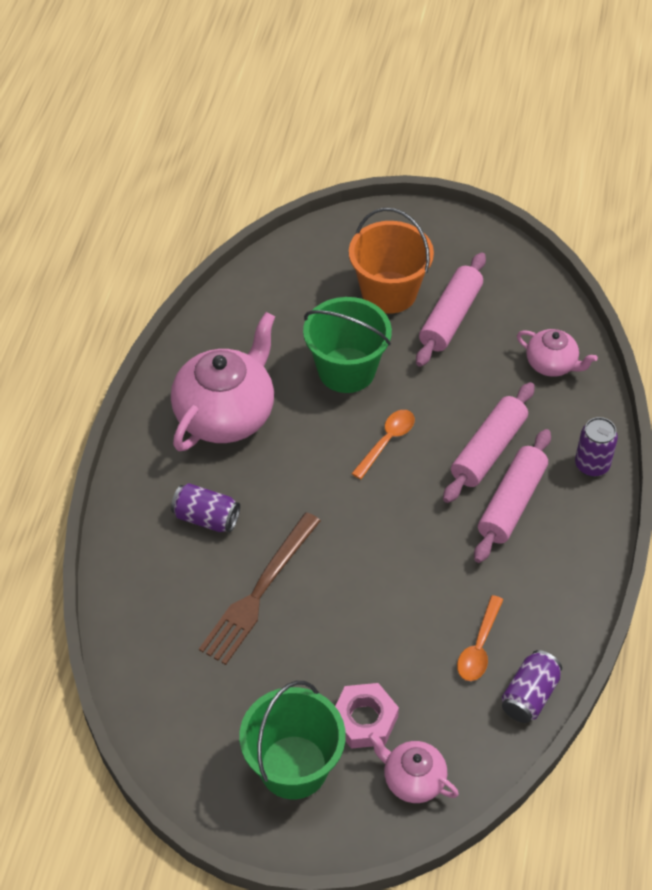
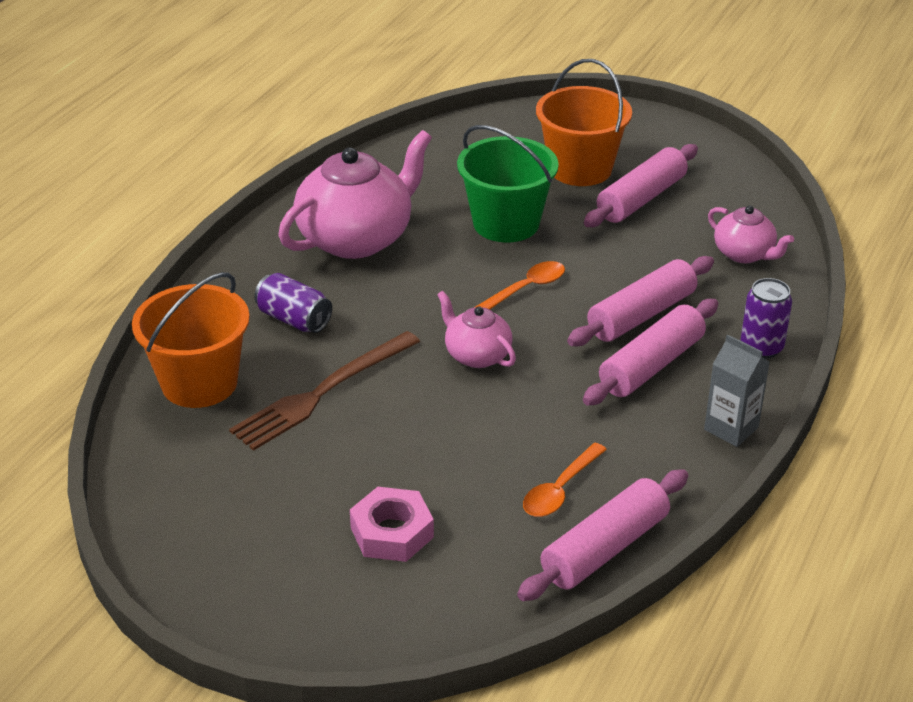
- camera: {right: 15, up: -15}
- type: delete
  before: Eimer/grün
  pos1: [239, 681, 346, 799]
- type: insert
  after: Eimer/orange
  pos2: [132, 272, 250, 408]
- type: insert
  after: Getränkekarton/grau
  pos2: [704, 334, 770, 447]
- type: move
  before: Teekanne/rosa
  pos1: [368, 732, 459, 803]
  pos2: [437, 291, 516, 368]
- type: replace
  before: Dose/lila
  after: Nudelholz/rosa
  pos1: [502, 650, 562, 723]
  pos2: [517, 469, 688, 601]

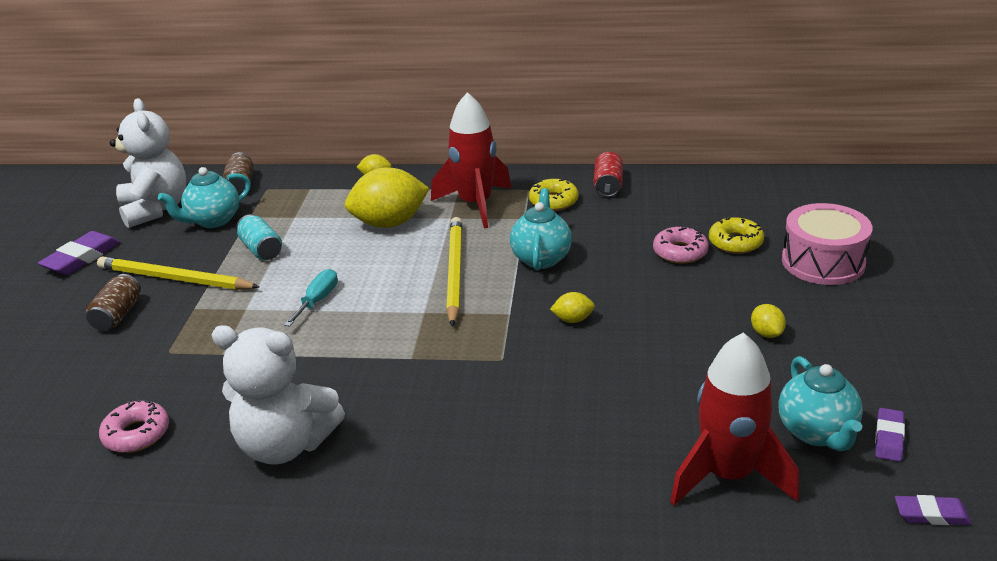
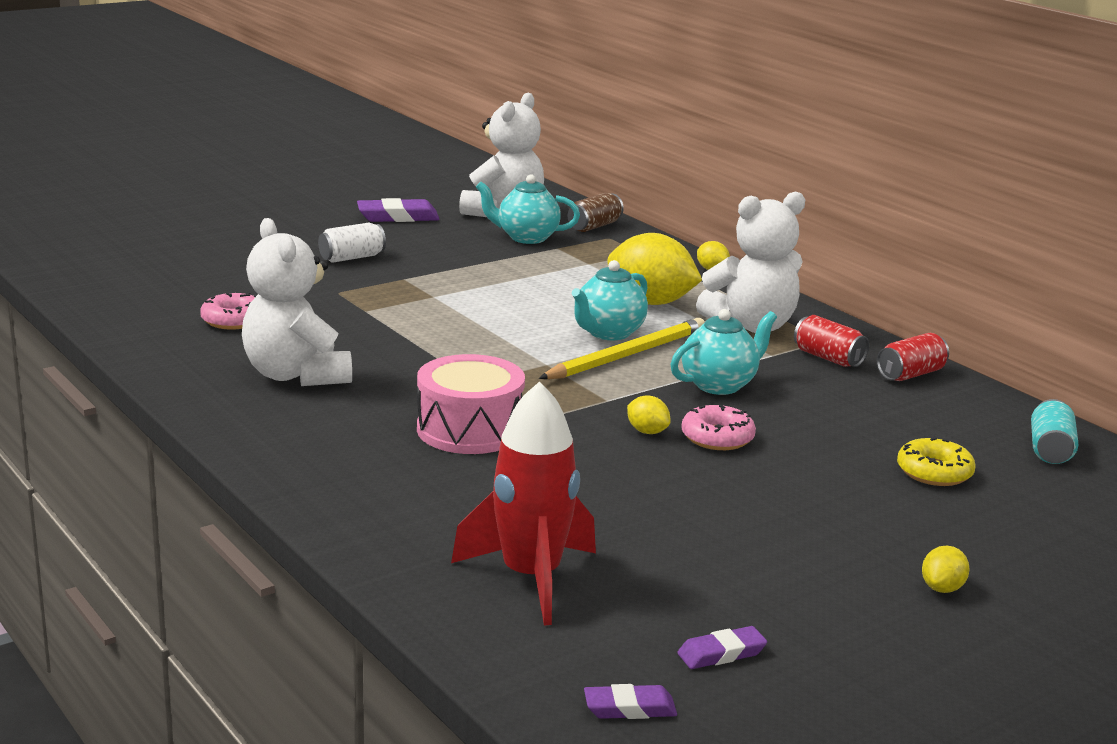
- camera: {right: 45, up: -10}
- type: delete
  before: Bleistift/gelb
  pos1: [97, 256, 260, 290]
- type: delete
  before: Schraubenzieher/türkis
  pos1: [284, 269, 338, 327]
- type: move
  before: Dose/türkis
  pos1: [236, 215, 282, 260]
  pos2: [1031, 399, 1078, 464]
- type: move
  before: Donut/rosa
  pos1: [653, 225, 709, 264]
  pos2: [681, 405, 756, 450]
- type: move
  before: Zitrone/gelb
  pos1: [751, 304, 786, 338]
  pos2: [922, 546, 970, 593]
- type: move
  before: Teekanne/türkis
  pos1: [778, 356, 863, 451]
  pos2: [572, 260, 648, 340]
- type: move
  before: Trommel/rosa
  pos1: [782, 203, 872, 285]
  pos2: [417, 354, 525, 454]
- type: replace
  before: Rakete/rot
  after: Teddybär/weiß
  pos1: [431, 92, 511, 228]
  pos2: [696, 192, 805, 333]
- type: replace
  before: Donut/gelb
  after: Dose/rot
  pos1: [529, 178, 578, 211]
  pos2: [794, 315, 869, 367]
- type: recolor
  before: Dose/braun
  after: Dose/weiß
  pos1: [86, 274, 141, 331]
  pos2: [318, 223, 386, 263]
- type: rotate
  before: Radiergummi/lila
  pos1: [895, 495, 972, 525]
  pos2: [584, 684, 677, 719]
  turn: -60

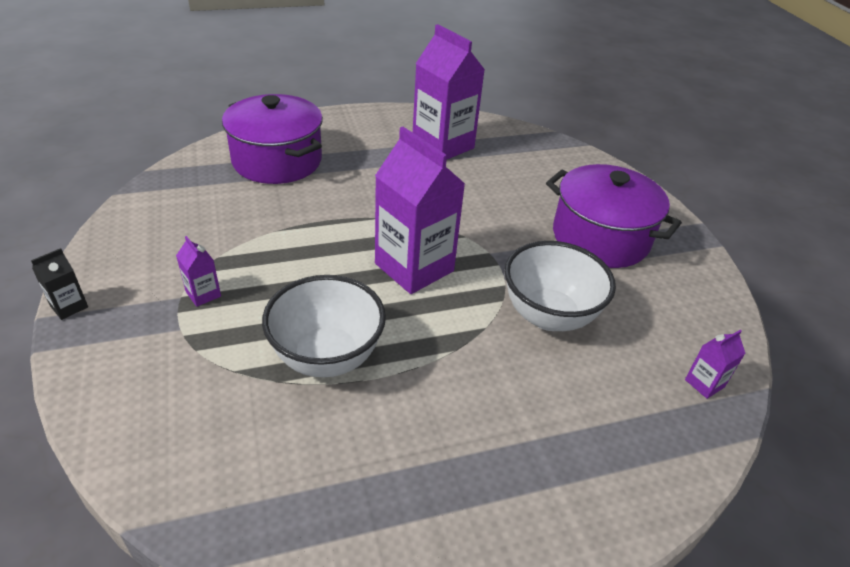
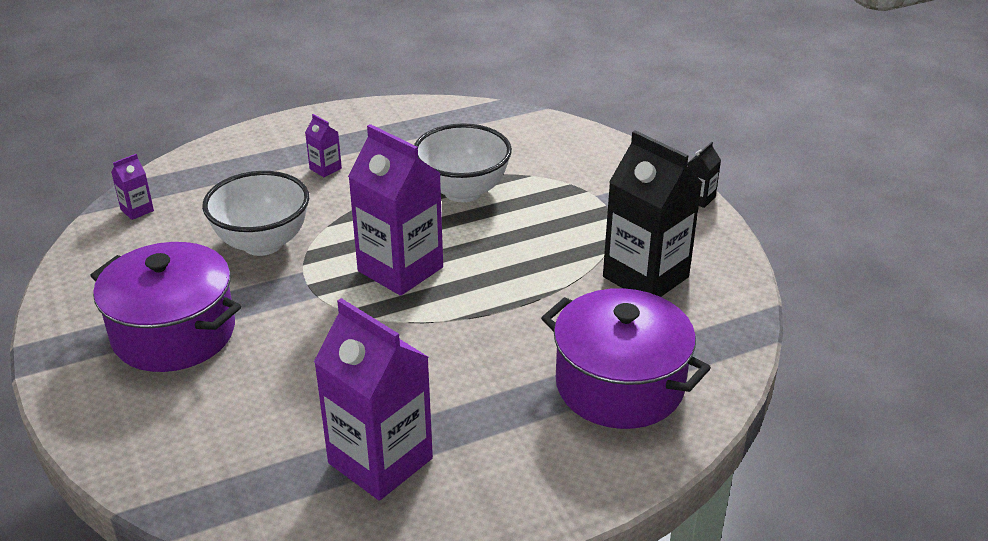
- camera: {right: 175, up: -5}
- type: insert
  after: Getränkekarton/schwarz
  pos2: [603, 130, 703, 297]
- type: move
  before: Getränkekarton/lila
  pos1: [176, 236, 221, 307]
  pos2: [305, 114, 342, 177]

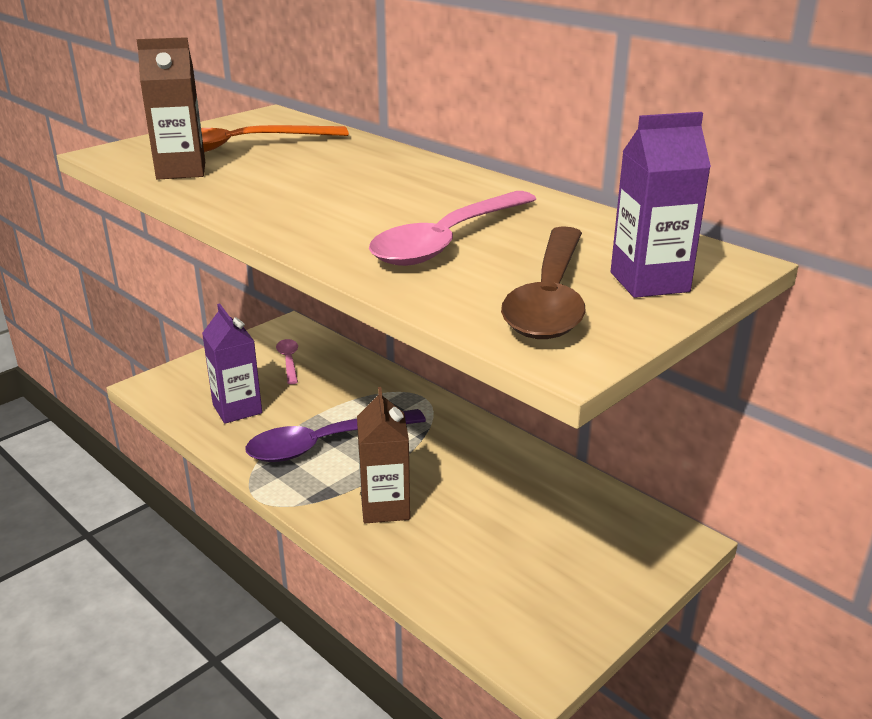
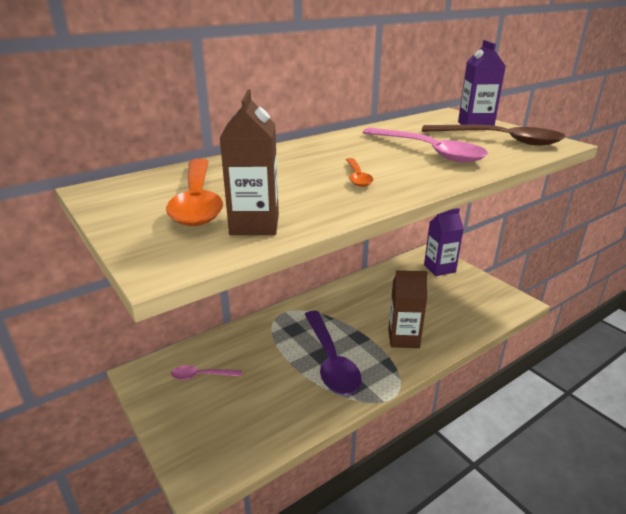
- camera: {right: -80, up: 0}
- type: insert
  after: Löffel/orange
  pos2: [346, 158, 373, 187]
- type: move
  before: Getränkekarton/lila
  pos1: [202, 303, 262, 424]
  pos2: [424, 208, 464, 276]

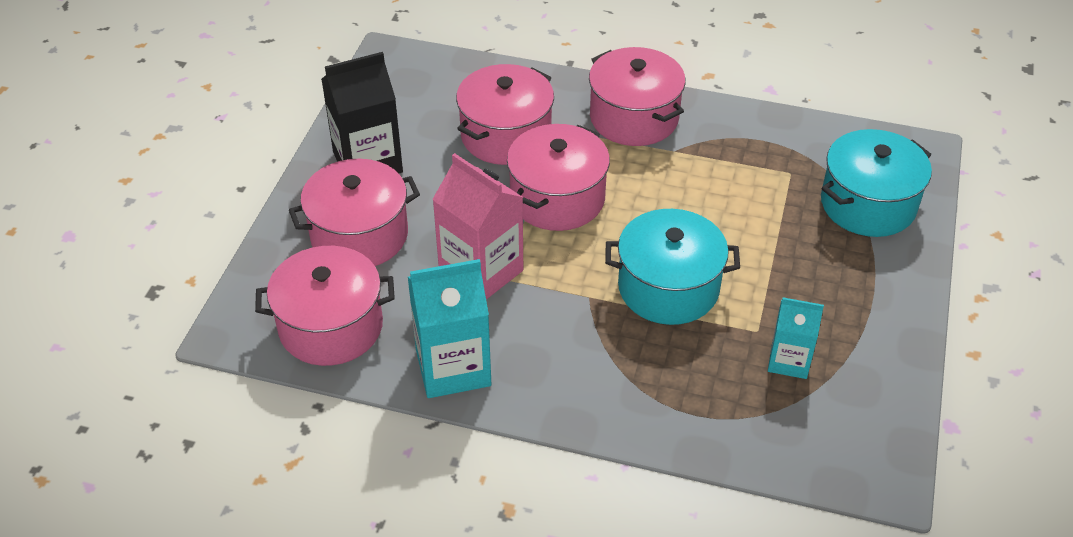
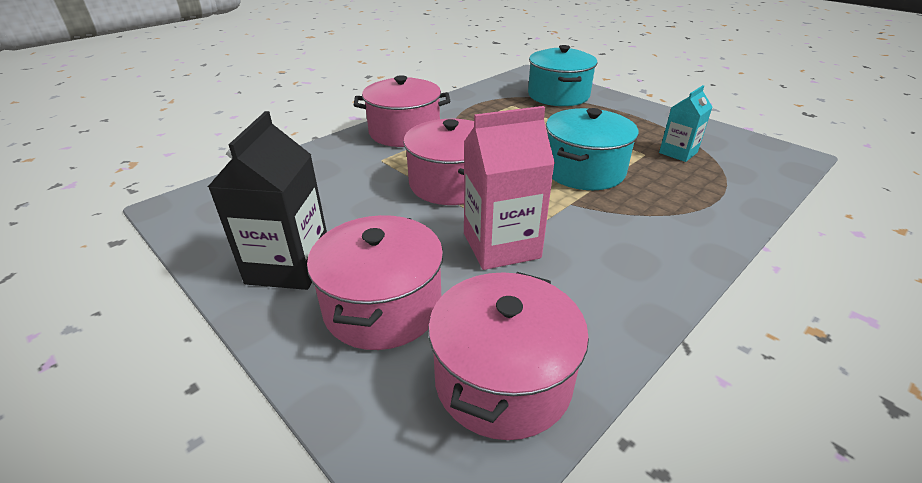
- camera: {right: -60, up: -10}
- type: delete
  before: Getränkekarton/türkis
  pos1: [408, 259, 491, 398]
- type: delete
  before: Kochtopf/rosa
  pos1: [456, 64, 554, 165]

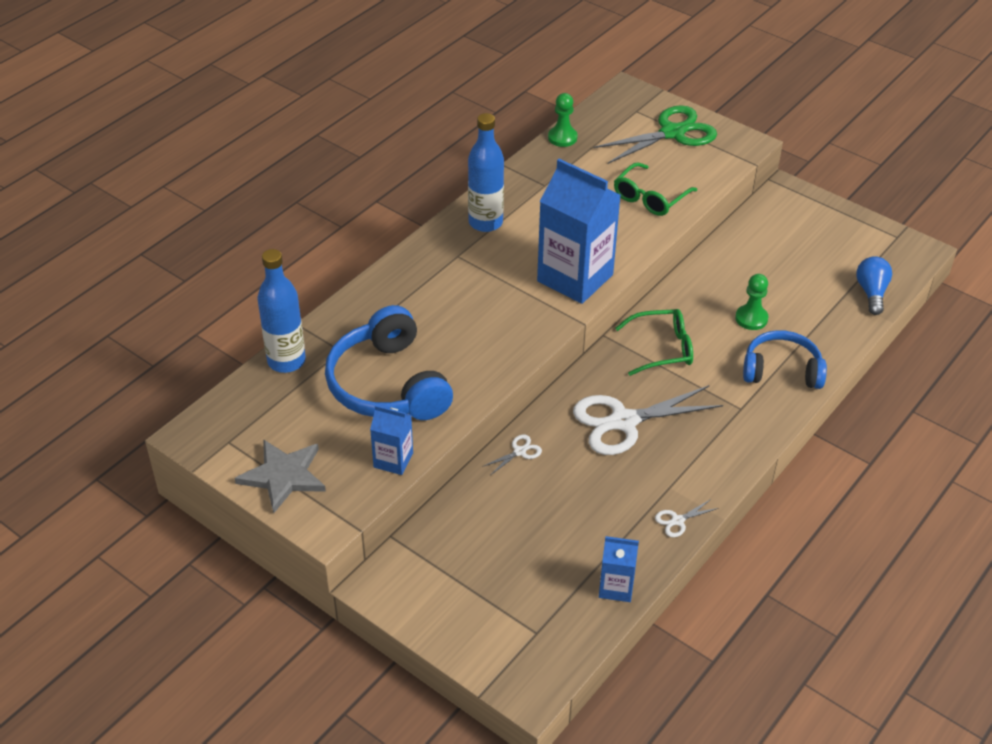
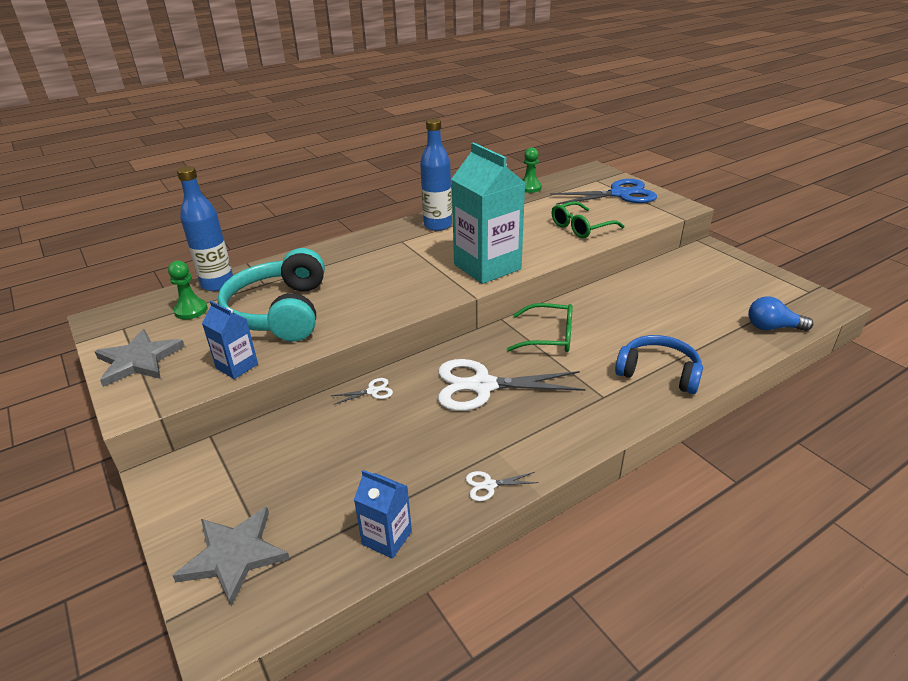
- camera: {right: 20, up: -10}
- type: insert
  after: Stern/grau
  pos2: [173, 507, 290, 607]
- type: move
  before: Bauer/grün
  pos1: [735, 274, 768, 330]
  pos2: [168, 261, 208, 319]
- type: recolor
  before: Kopfhörer/blau
  after: Kopfhörer/türkis
  pos1: [325, 305, 453, 420]
  pos2: [218, 248, 325, 342]
- type: recolor
  before: Getränkekarton/blau
  after: Getränkekarton/türkis
  pos1: [537, 159, 621, 304]
  pos2: [451, 142, 525, 284]
- type: recolor
  before: Schere/grün
  after: Schere/blau
  pos1: [594, 105, 717, 164]
  pos2: [550, 179, 657, 205]
- type: rotate
  before: Glühbirne/blau
  pos1: [856, 256, 892, 315]
  pos2: [748, 296, 813, 331]
  turn: -105

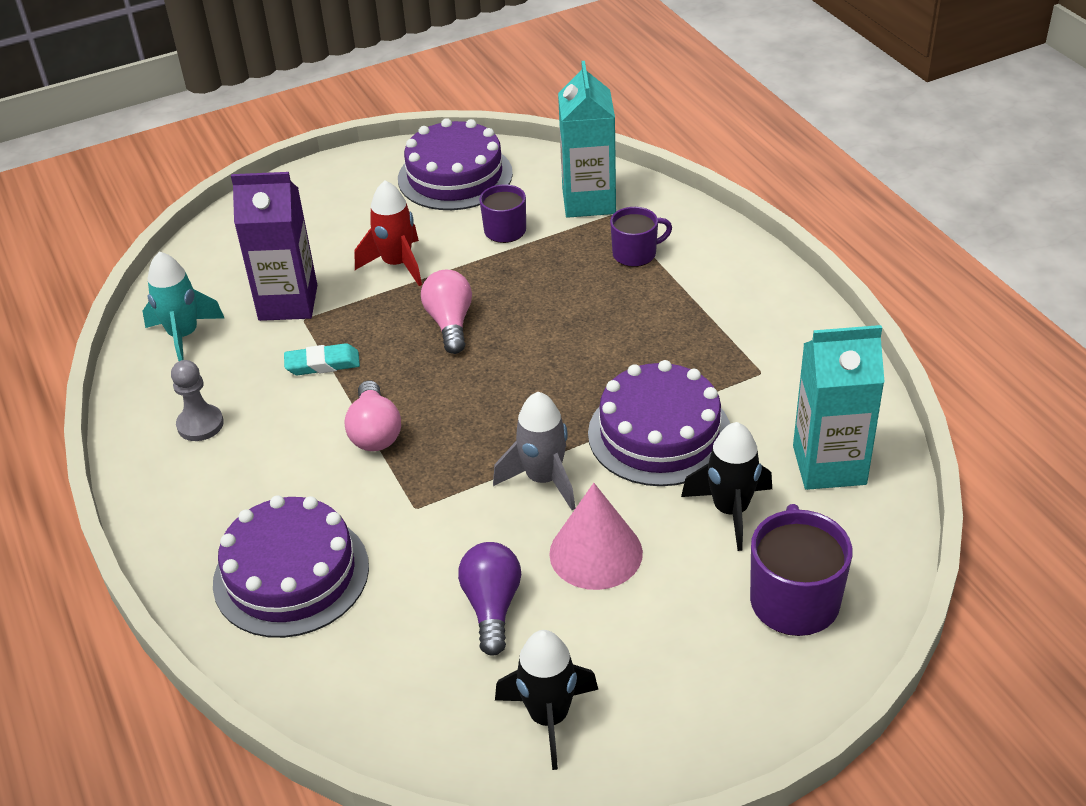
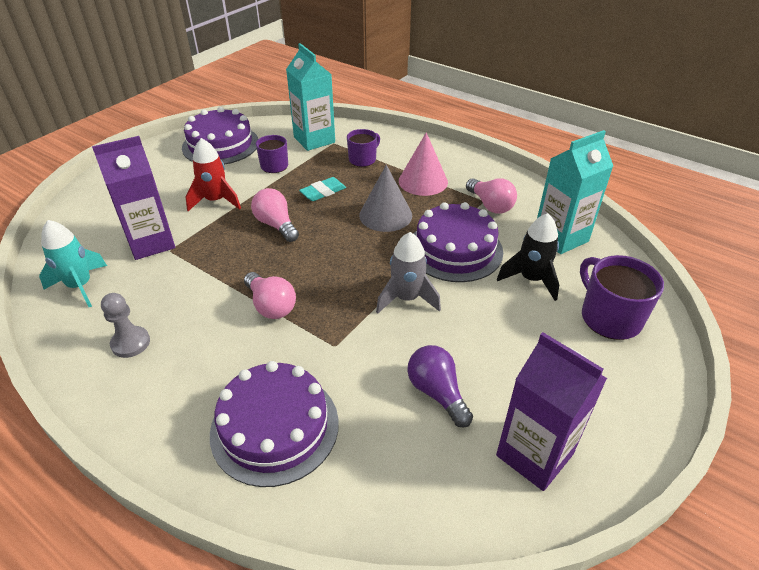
- camera: {right: -30, up: 0}
- type: insert
  after: Kegel/grau
  pos2: [359, 165, 412, 232]
- type: insert
  after: Glühbirne/rosa
  pos2: [466, 178, 517, 214]
- type: move
  before: Radiergummi/türkis
  pos1: [284, 343, 360, 375]
  pos2: [299, 177, 346, 201]
- type: move
  before: Kegel/rosa
  pos1: [549, 483, 643, 590]
  pos2: [399, 132, 448, 196]
- type: replace
  before: Rakete/schwarz
  after: Getränkekarton/lila
  pos1: [495, 630, 598, 770]
  pos2: [496, 332, 607, 491]

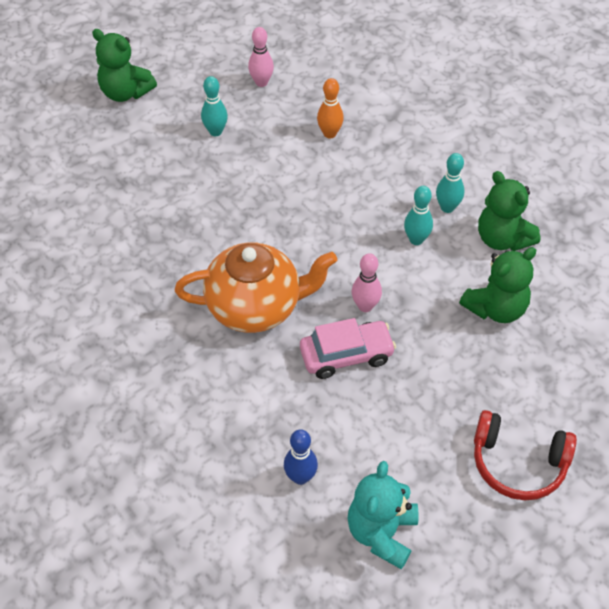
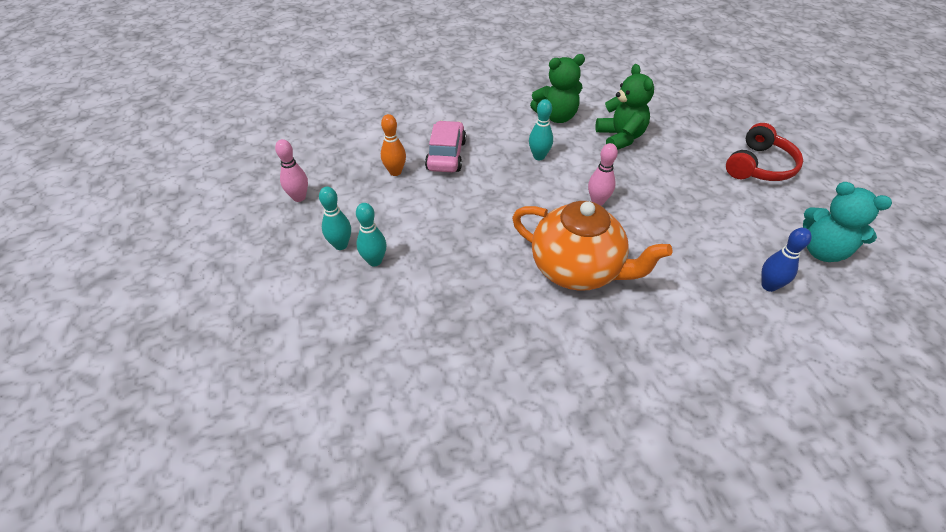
- camera: {right: -70, up: -5}
- type: delete
  before: Teddybär/grün
  pos1: [92, 29, 157, 102]
- type: move
  before: Auto/rosa
  pos1: [300, 318, 396, 379]
  pos2: [425, 121, 466, 172]
- type: move
  before: Bowlingkegel/türkis
  pos1: [436, 153, 465, 213]
  pos2: [356, 203, 386, 266]
- type: rotate
  before: Teekanne/orange
  pos1: [175, 243, 337, 333]
  pos2: [512, 201, 672, 291]
  turn: 105

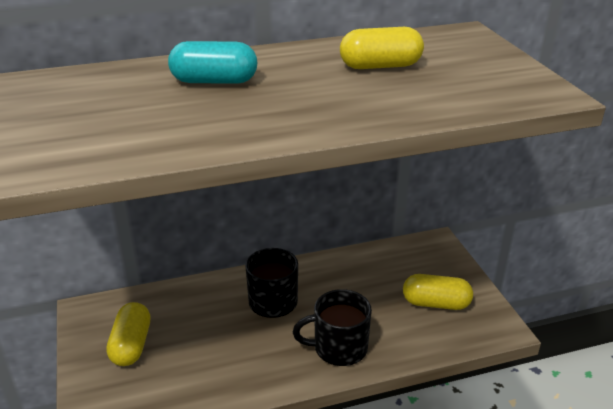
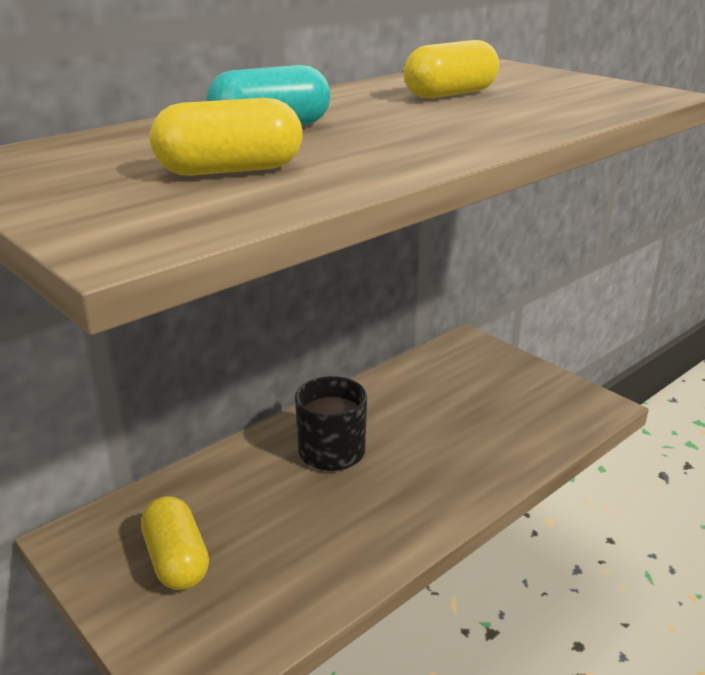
- camera: {right: -25, up: -5}
- type: delete
  before: Tasse/schwarz
  pos1: [293, 289, 372, 366]
- type: move
  before: Kapsel/gelb
  pos1: [403, 274, 473, 310]
  pos2: [150, 98, 302, 176]

